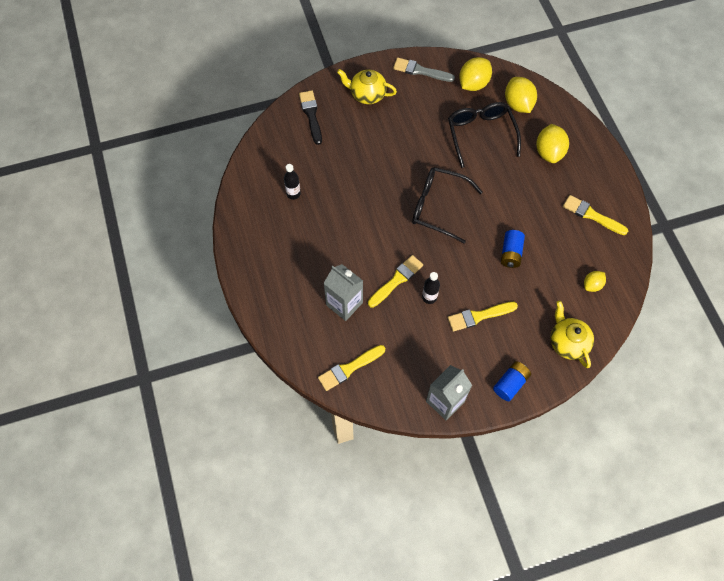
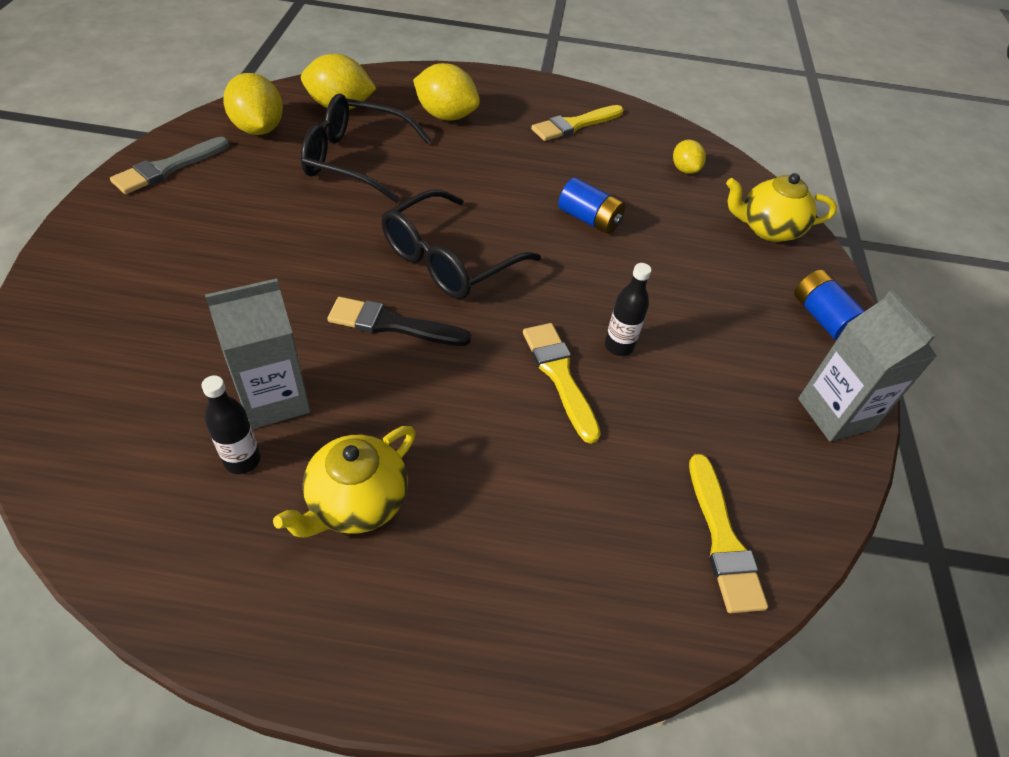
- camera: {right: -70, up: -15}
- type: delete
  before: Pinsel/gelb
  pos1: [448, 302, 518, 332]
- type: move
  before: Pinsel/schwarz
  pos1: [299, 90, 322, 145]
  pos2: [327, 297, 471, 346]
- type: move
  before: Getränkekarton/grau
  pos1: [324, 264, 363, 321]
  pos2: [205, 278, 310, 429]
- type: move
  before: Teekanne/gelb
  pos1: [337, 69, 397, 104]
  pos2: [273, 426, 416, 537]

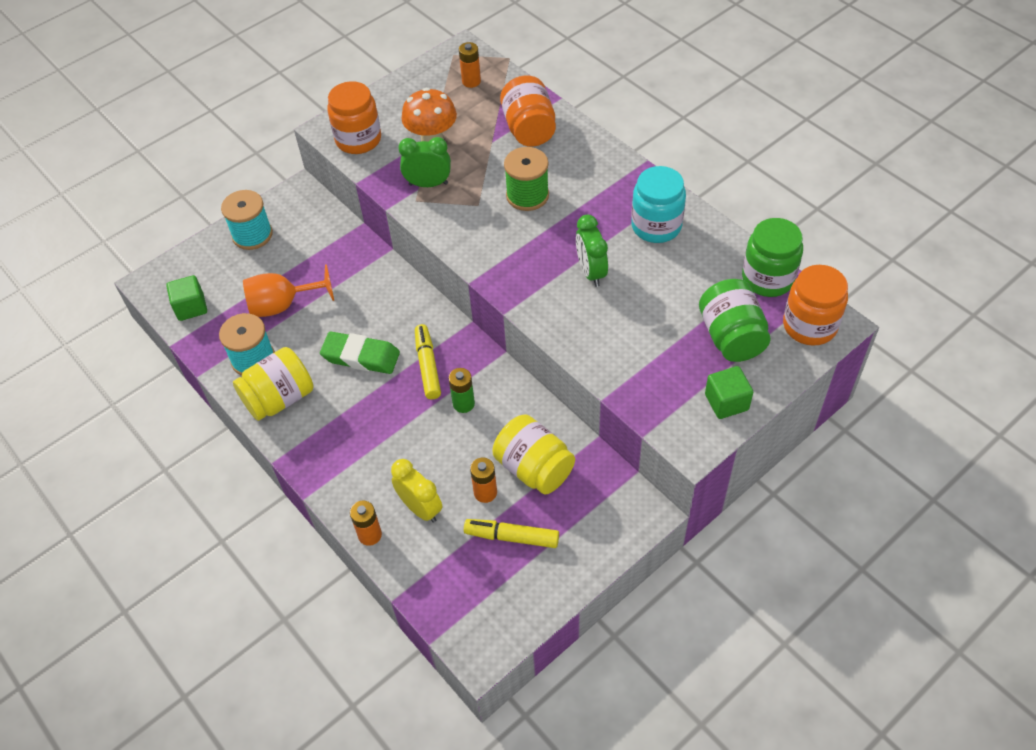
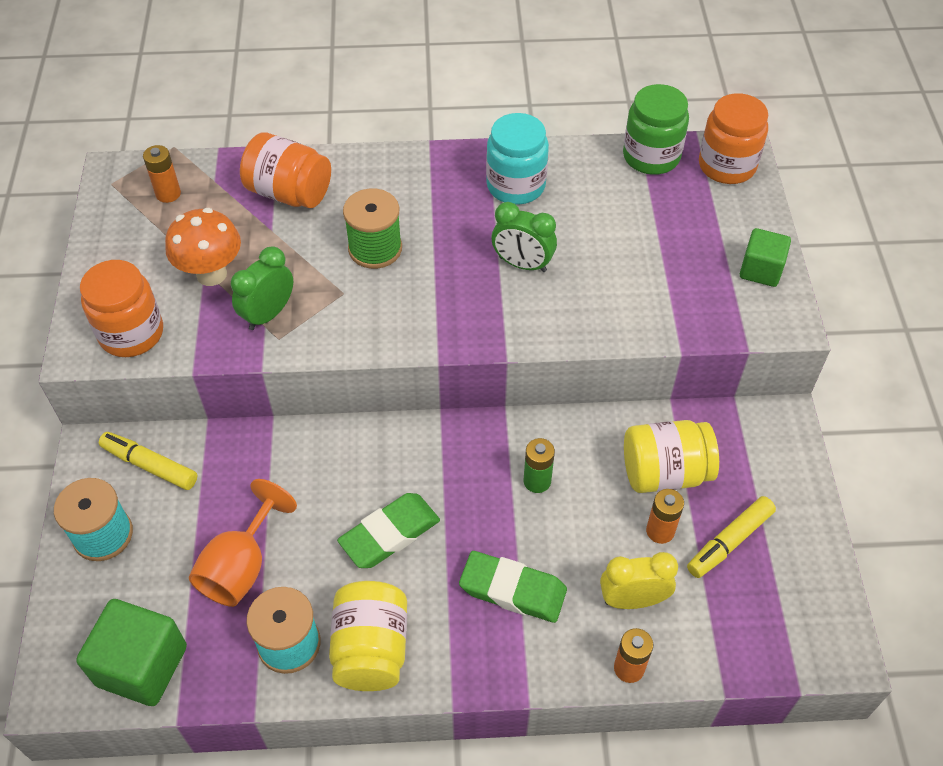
- camera: {right: -55, up: 0}
- type: delete
  before: Einmachglas/grün
  pos1: [699, 279, 771, 362]
- type: insert
  after: Radiergummi/grün
  pos2: [459, 551, 567, 623]
- type: move
  before: Filzstift/gelb
  pos1: [415, 324, 441, 399]
  pos2: [99, 432, 197, 490]
- type: resize
  before: Kubus/grün
  pos1: [166, 275, 207, 321]
  pos2: [76, 599, 187, 706]
  scale: 1.59

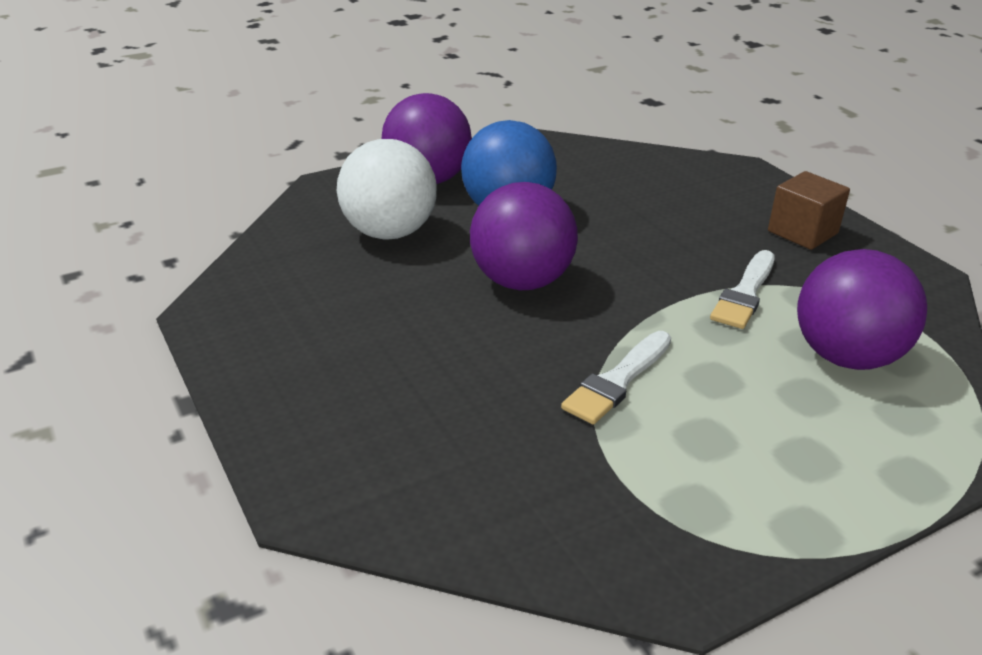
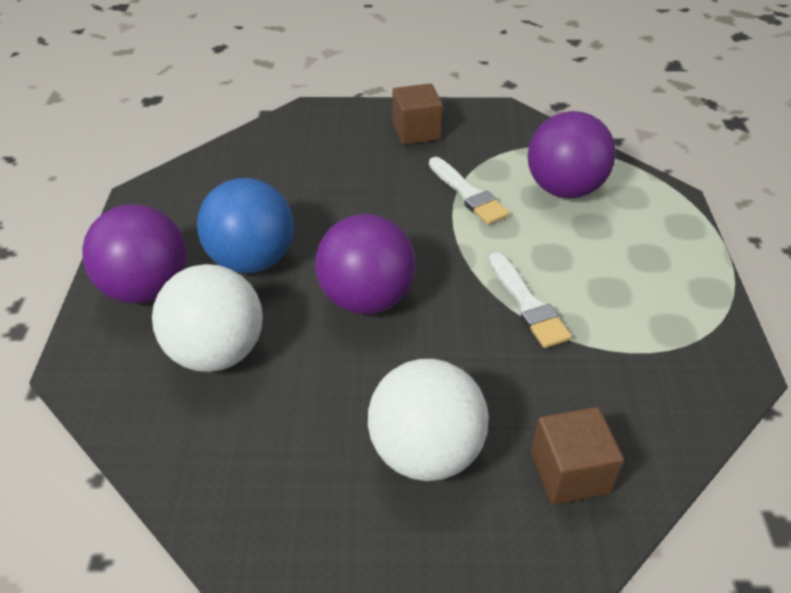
- camera: {right: -60, up: 10}
- type: insert
  after: Ball/weiß
  pos2: [368, 359, 489, 481]
- type: insert
  after: Kubus/braun
  pos2: [531, 407, 624, 505]

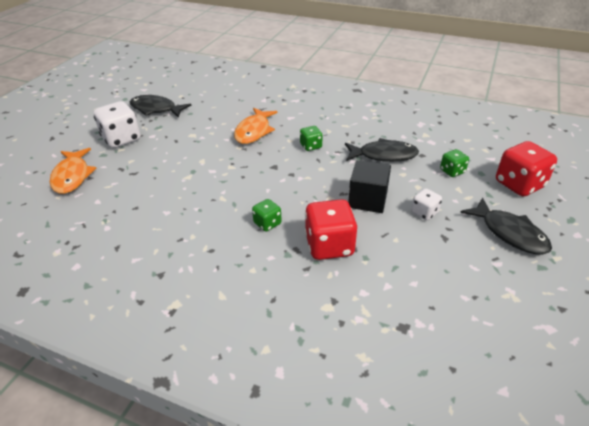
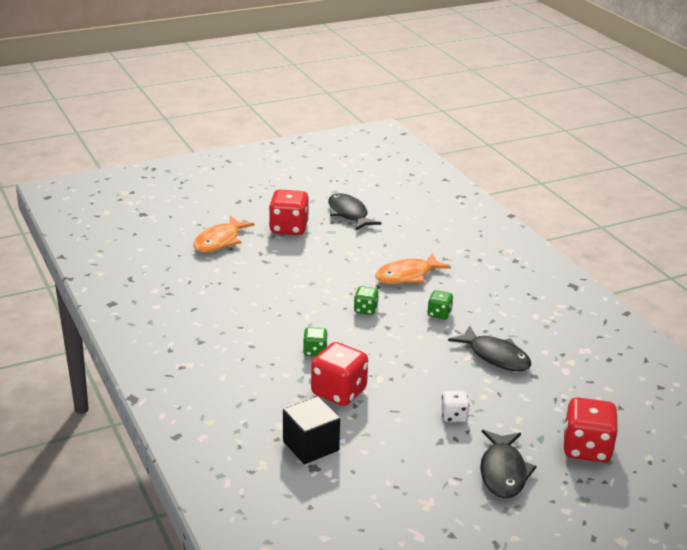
- camera: {right: 40, up: -10}
- type: move
  before: Kubus/schwarz
  pos1: [348, 160, 391, 213]
  pos2: [283, 396, 340, 464]
- type: move
  before: Spielwürfel/grün
  pos1: [440, 149, 469, 177]
  pos2: [354, 286, 379, 315]
- type: recolor
  before: Spielwürfel/weiß
  after: Spielwürfel/rot
  pos1: [94, 101, 141, 148]
  pos2: [269, 190, 309, 235]

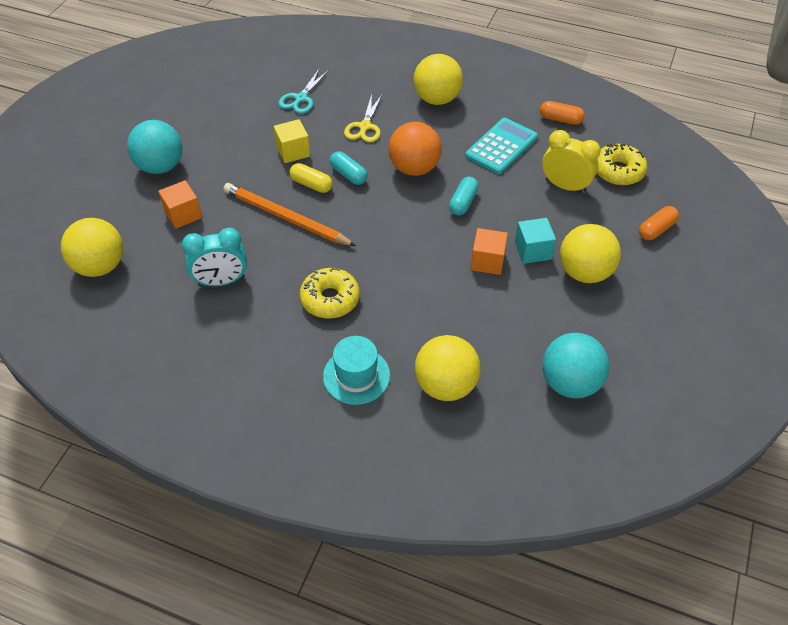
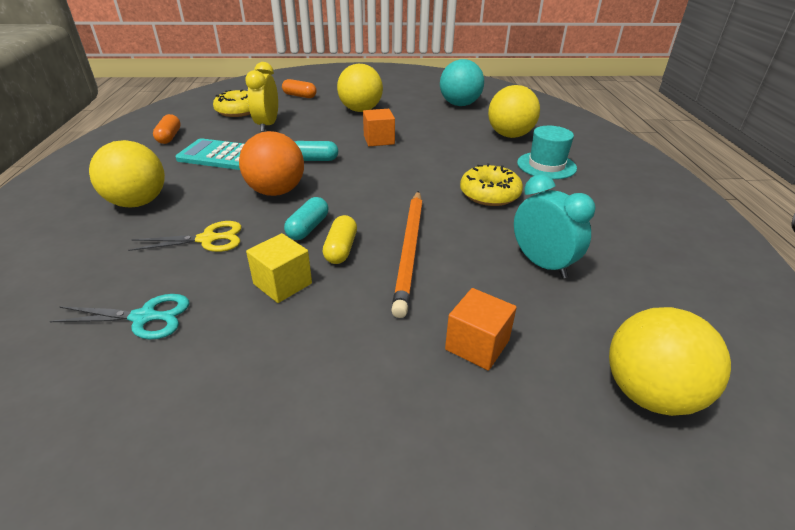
- camera: {right: -115, up: -15}
- type: delete
  before: Ball/türkis
  pos1: [127, 120, 182, 174]
- type: delete
  before: Kubus/türkis
  pos1: [515, 218, 556, 264]

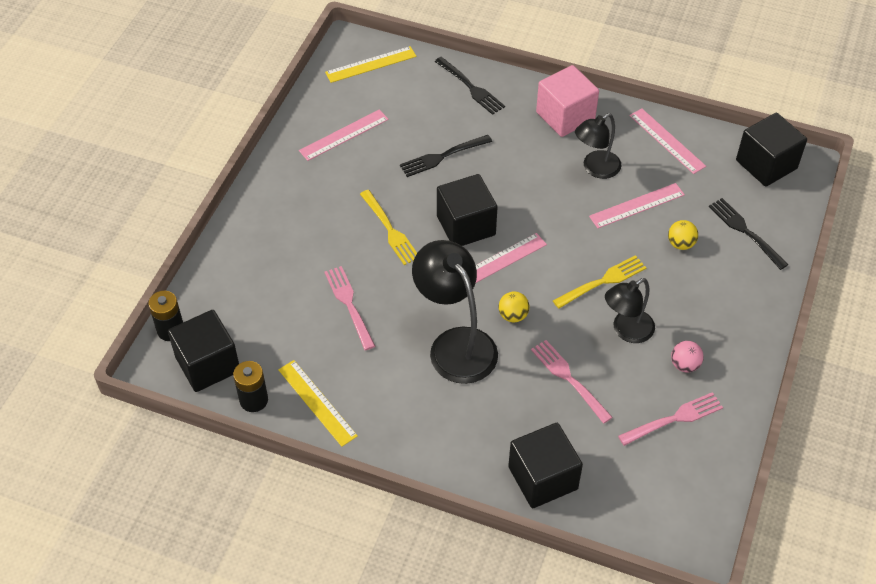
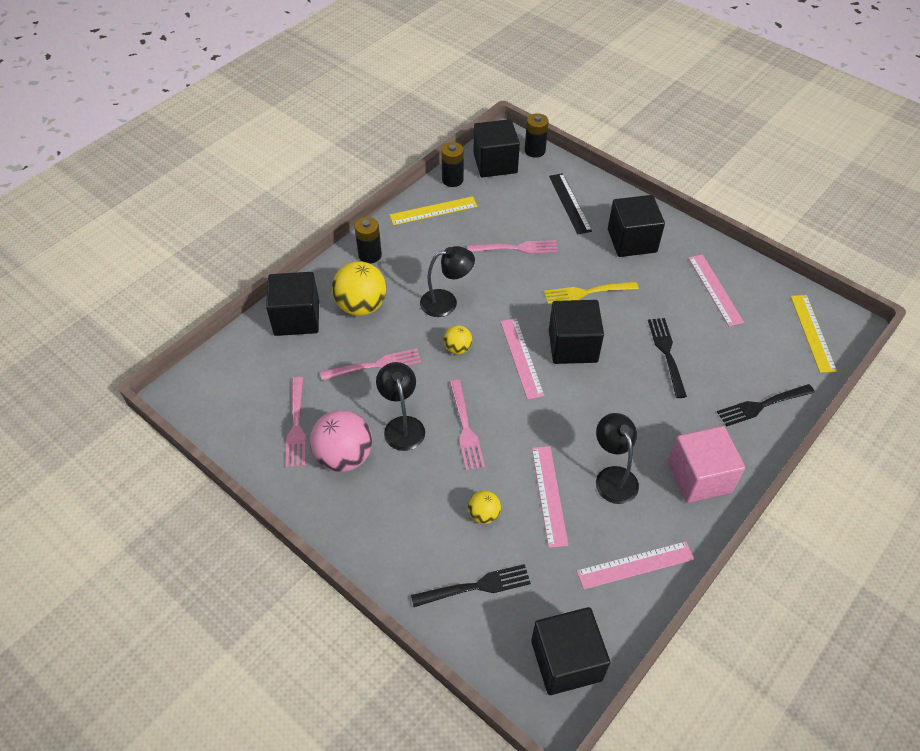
- camera: {right: 110, up: 0}
- type: insert
  after: Ball/gelb
  pos2: [332, 261, 386, 316]
- type: insert
  after: Batterie/schwarz
  pos2: [355, 217, 382, 264]
- type: insert
  after: Lineal/schwarz
  pos2: [549, 173, 592, 234]
- type: insert
  after: Kubus/schwarz
  pos2: [608, 195, 665, 257]
- type: recolor
  before: Gabel/gelb
  after: Gabel/rosa
  pos1: [553, 255, 646, 309]
  pos2: [450, 380, 485, 471]
- type: resize
  before: Lampe/schwarz
  pos1: [412, 240, 498, 384]
  pos2: [420, 246, 475, 317]
  scale: 0.62
- type: resize
  before: Ball/rosa
  pos1: [671, 341, 704, 372]
  pos2: [310, 410, 372, 472]
  scale: 1.93

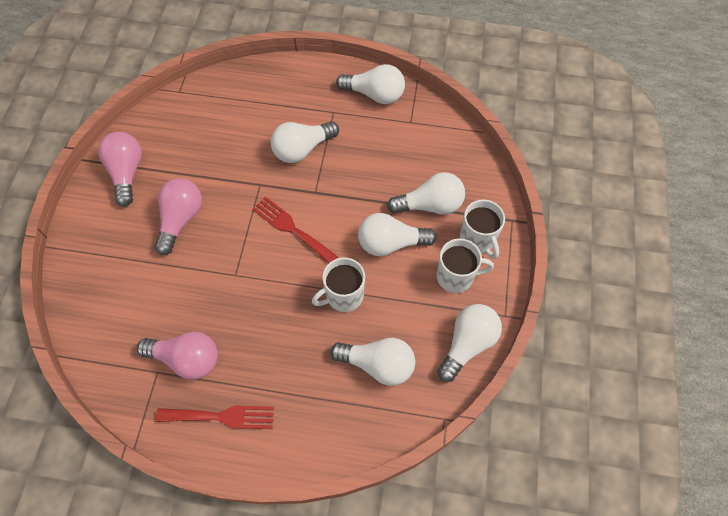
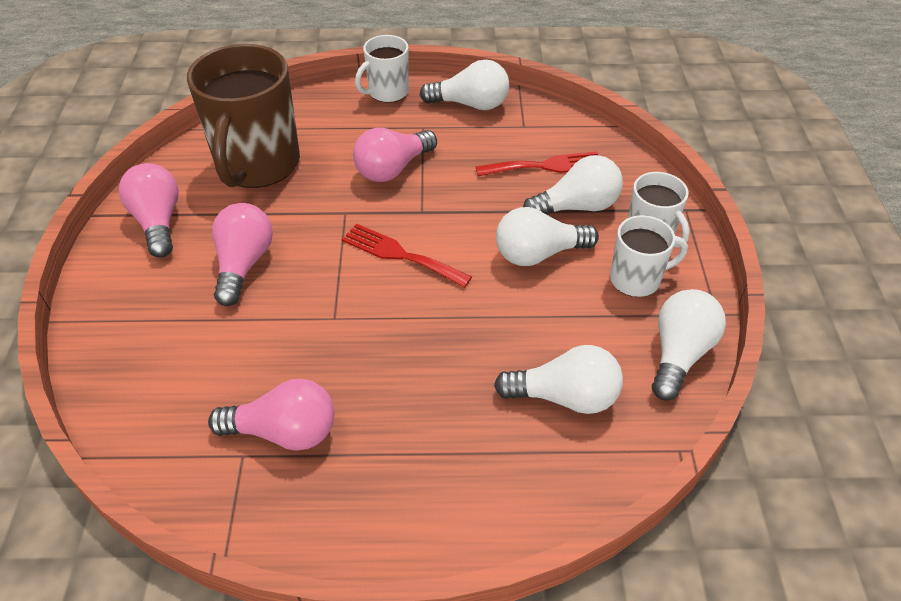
- camera: {right: -10, up: -15}
- type: insert
  after: Tasse/braun
  pos2: [187, 44, 300, 188]
- type: move
  before: Gabel/rot
  pos1: [156, 406, 274, 429]
  pos2: [476, 151, 598, 176]
- type: move
  before: Tasse/weiß
  pos1: [312, 258, 365, 312]
  pos2: [355, 35, 409, 103]
- type: recolor
  before: Glühbirne/weiß
  after: Glühbirne/rosa
  pos1: [271, 121, 339, 163]
  pos2: [353, 128, 437, 182]

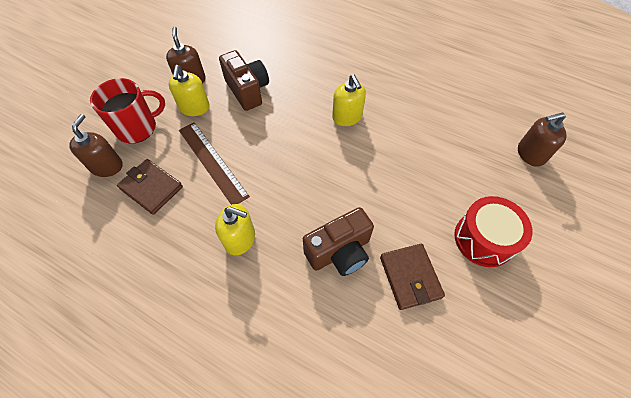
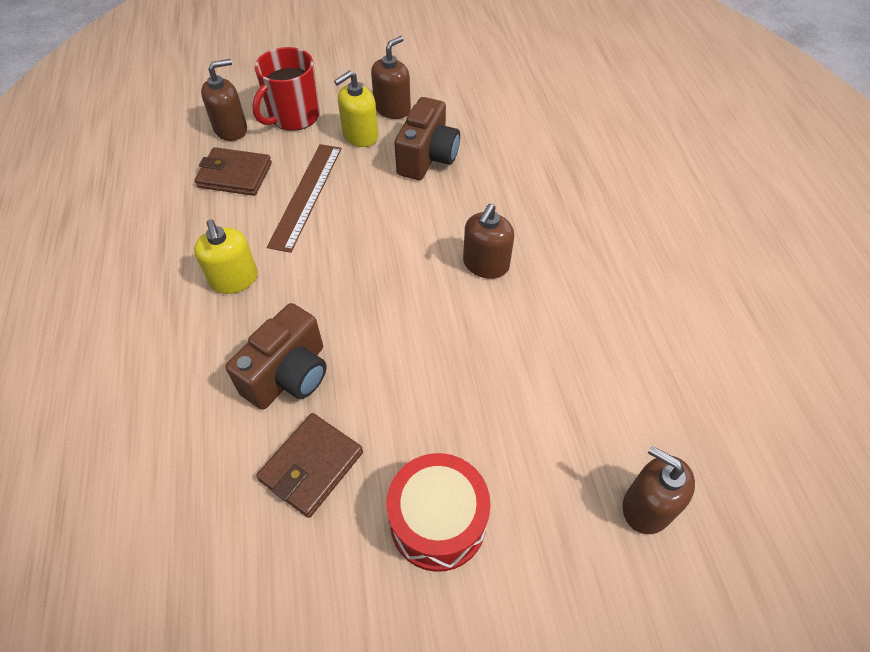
- camera: {right: 50, up: -5}
- type: recolor
  before: Seifenspender/gelb
  after: Seifenspender/braun
  pos1: [332, 74, 366, 126]
  pos2: [463, 204, 514, 279]
- type: rotate
  before: Tasse/rot
  pos1: [90, 78, 165, 143]
  pos2: [252, 47, 320, 131]
  turn: 105
- type: rotate
  before: Geldbörse/braun
  pos1: [117, 159, 183, 215]
  pos2: [195, 147, 272, 196]
  turn: -75
- type: rotate
  before: Kamera/braun
  pos1: [303, 207, 374, 276]
  pos2: [225, 303, 327, 410]
  turn: -75

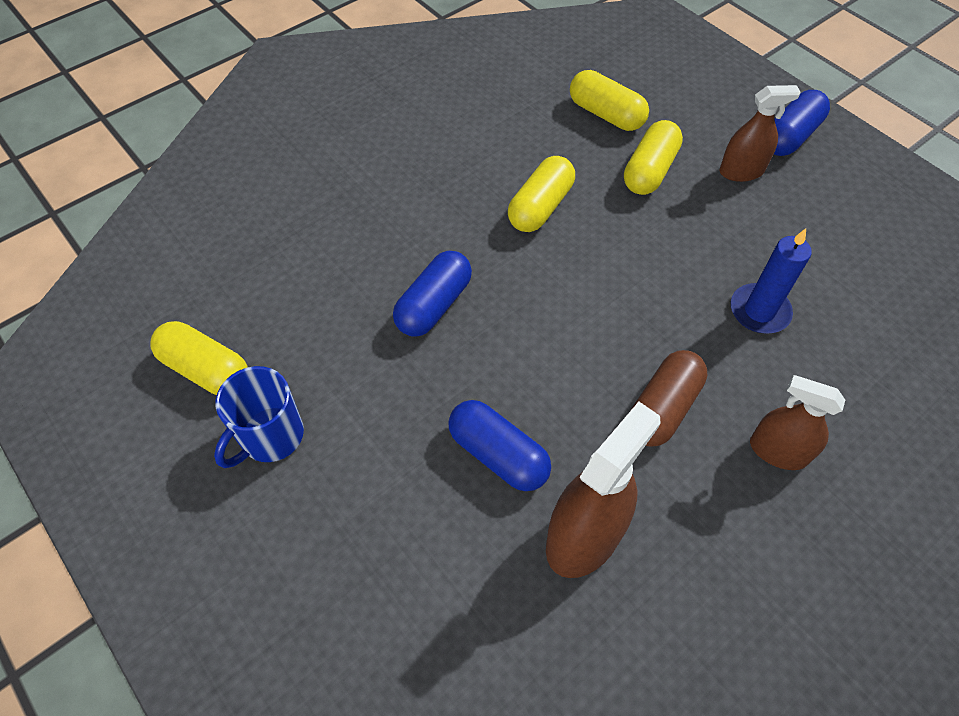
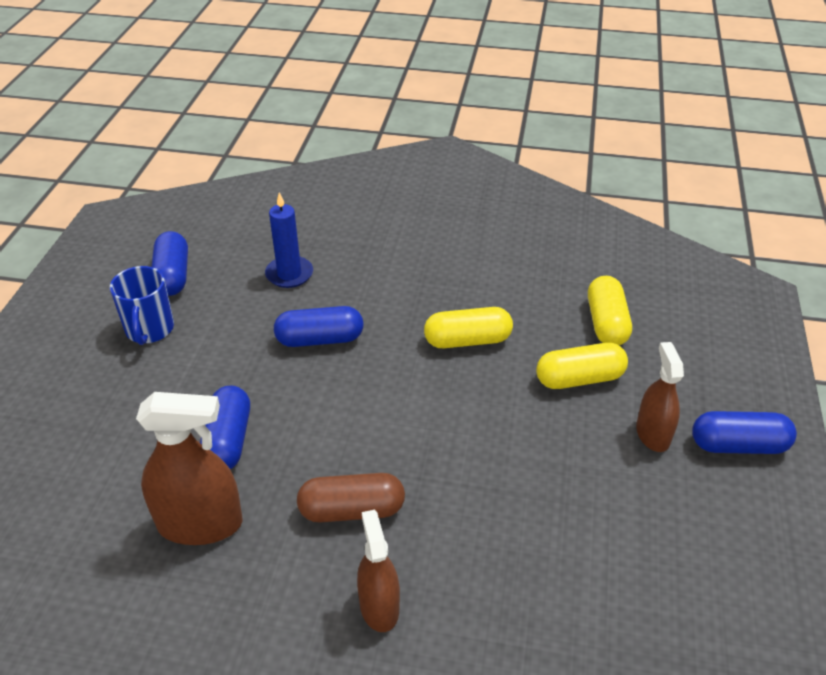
- camera: {right: 50, up: -15}
- type: move
  before: Kerze/blau
  pos1: [731, 228, 812, 333]
  pos2: [265, 192, 313, 288]
- type: recolor
  before: Kapsel/gelb
  after: Kapsel/blau
  pos1: [150, 321, 248, 395]
  pos2: [151, 231, 188, 296]
- type: rotate
  before: Tasse/blau
  pos1: [214, 366, 304, 468]
  pos2: [110, 266, 174, 345]
  turn: -90
- type: rotate
  before: Sprühflasche/braun
  pos1: [719, 85, 801, 182]
  pos2: [636, 342, 684, 452]
  turn: -135

